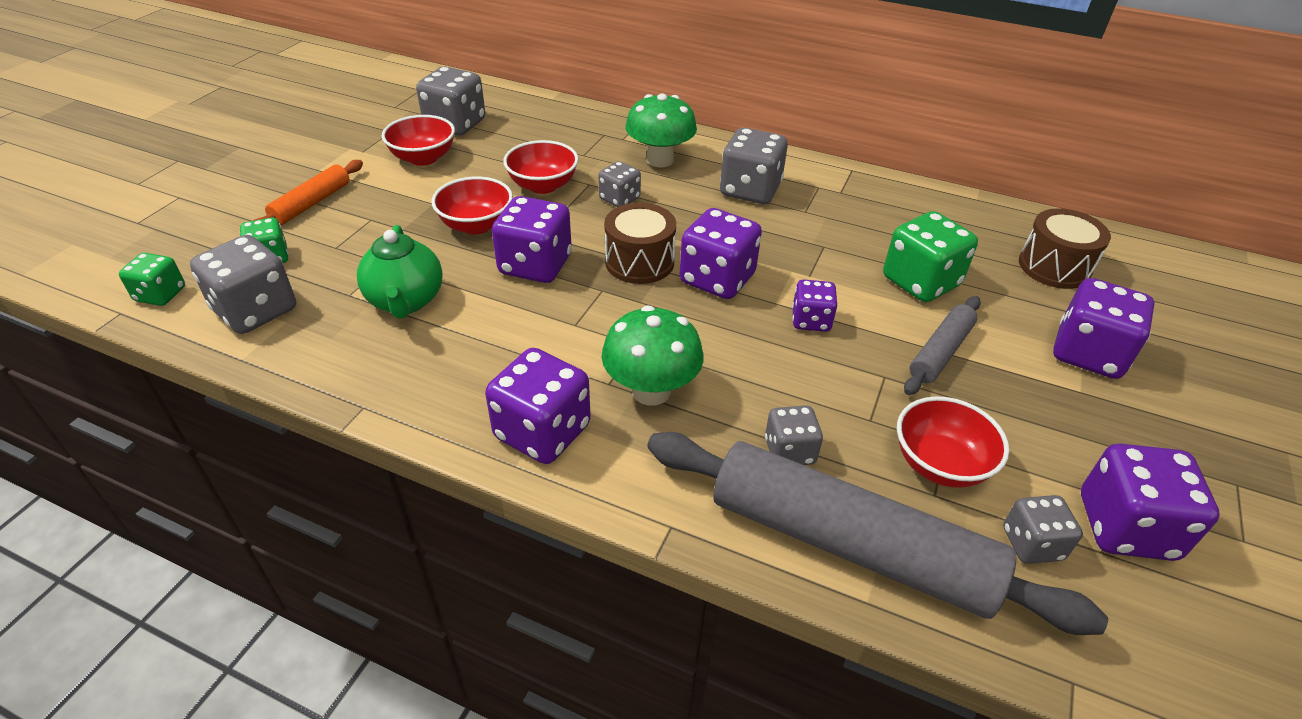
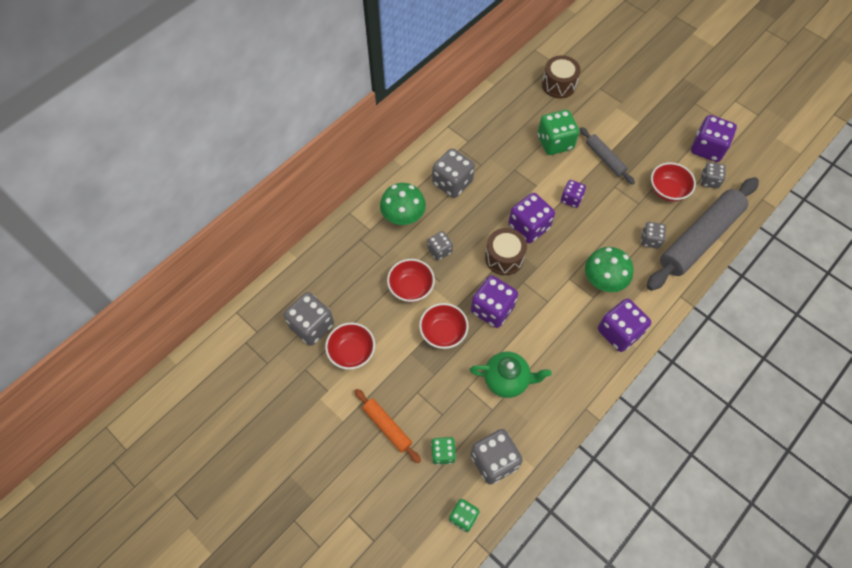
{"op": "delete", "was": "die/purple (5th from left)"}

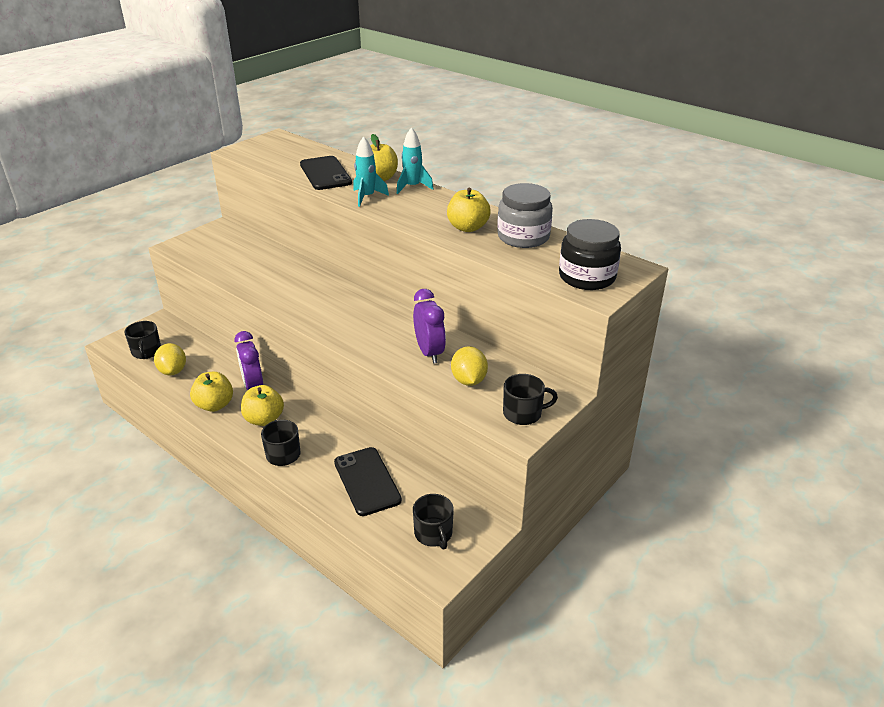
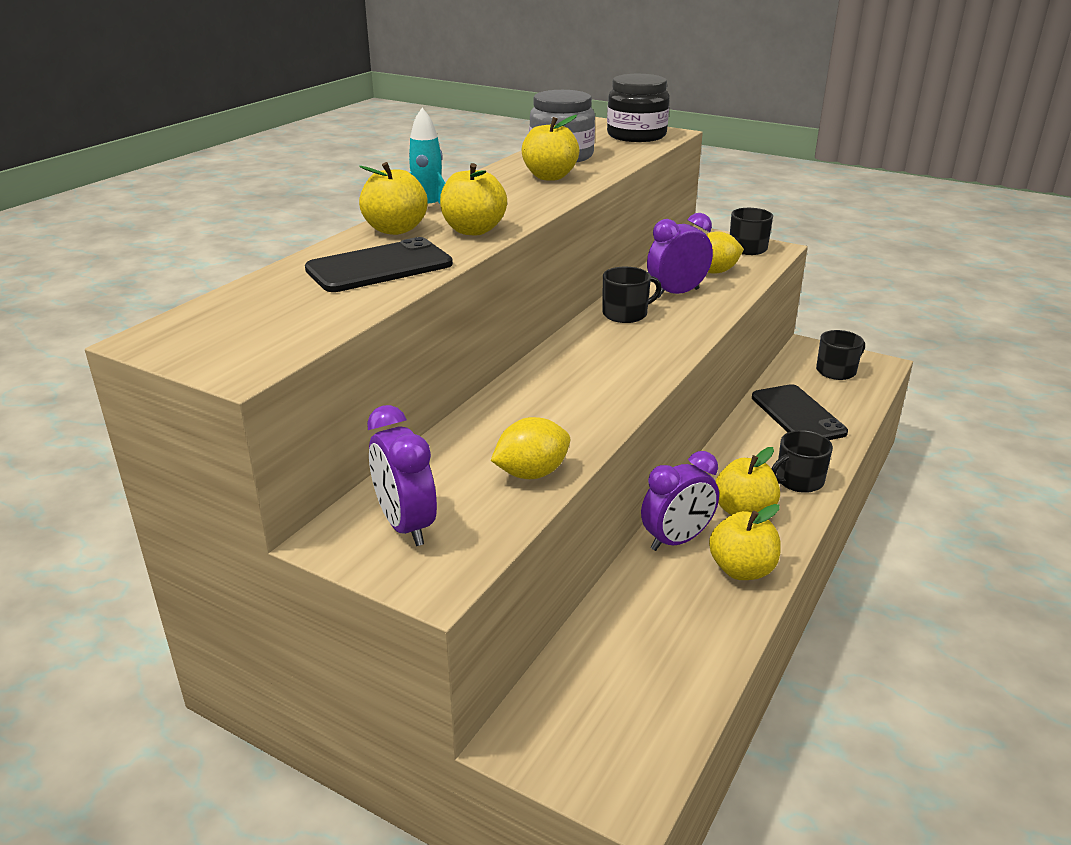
{"op": "insert", "now": "alarm clock/purple (1st from left)"}
{"op": "replace", "was": "spaceship/teal (1st from left)", "now": "apple/golden (2nd from left)"}
{"op": "move", "was": "lemon/golden (1st from left)"}
{"op": "move", "was": "tea mug/black (1st from left)"}
{"op": "rotate", "was": "smartphone/black (2nd from left)", "clockwise": -75}

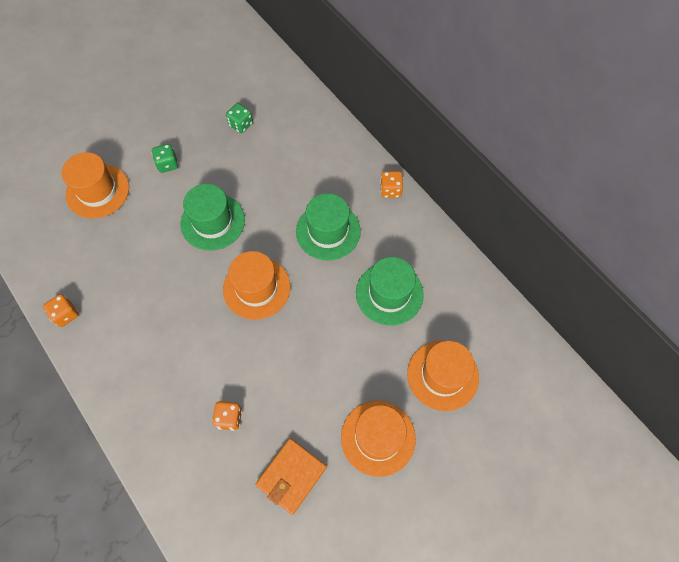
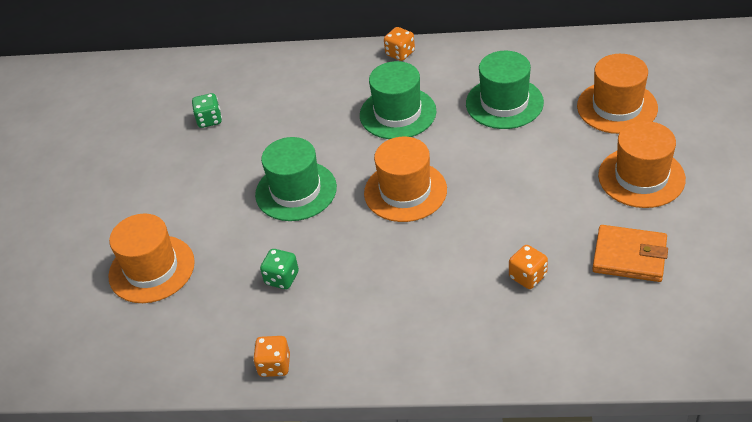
{"op": "move", "was": "die/green (1st from left in the first image)", "now": "die/green (2nd from left)"}
{"op": "rotate", "was": "wallet/bright orange", "clockwise": -60}

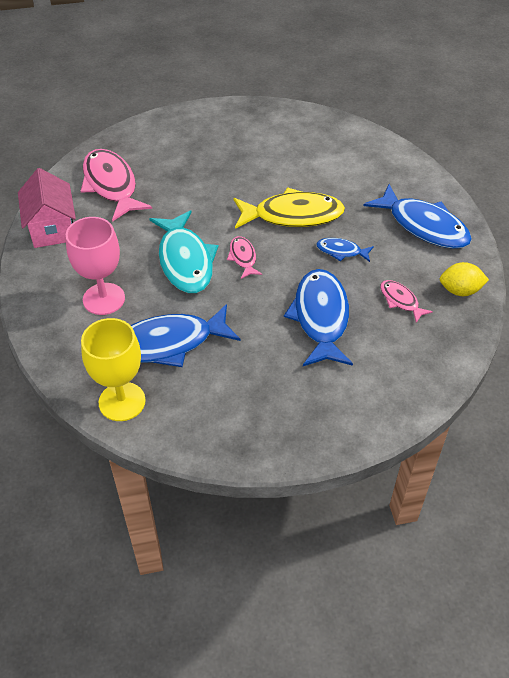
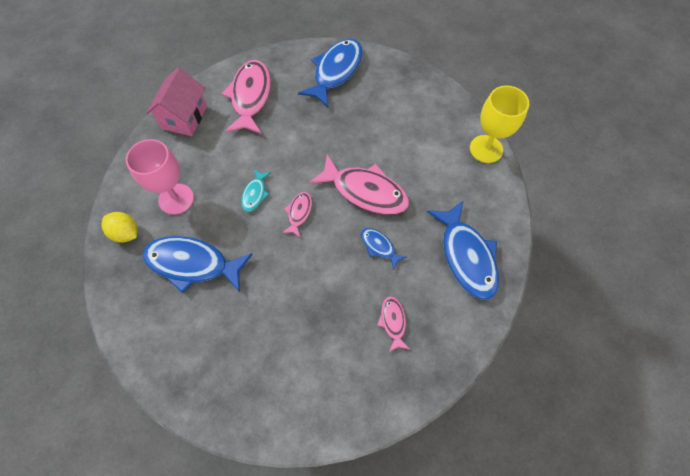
{"op": "move", "was": "lemon/golden"}
{"op": "resize", "was": "fish figure/teal", "ratio": 0.49}
{"op": "move", "was": "fish figure/cobalt (2nd from left)"}
{"op": "recolor", "was": "fish figure/golden", "now": "fish figure/rosy (3rd from left)"}
{"op": "move", "was": "chalice/golden"}

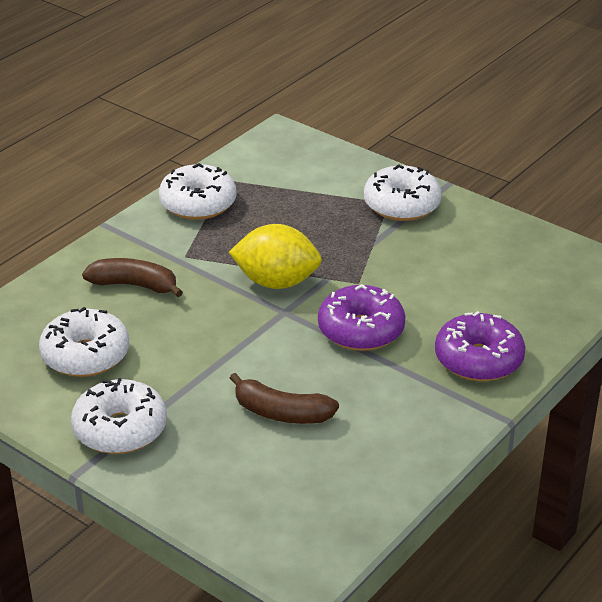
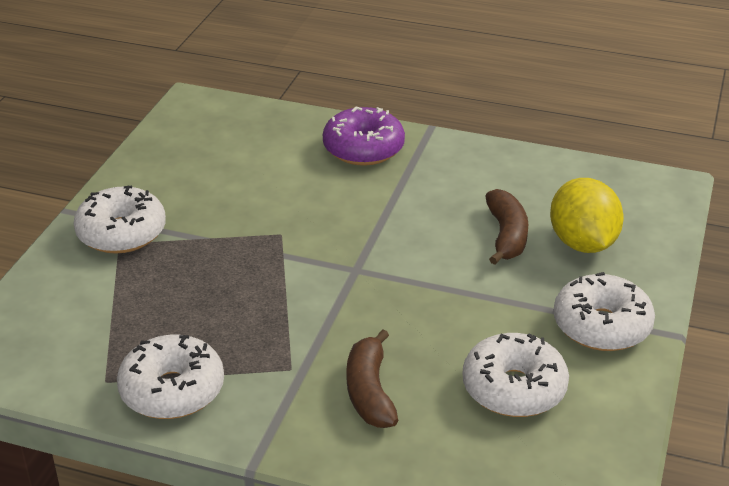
{"op": "move", "was": "lemon/golden"}
{"op": "delete", "was": "donut/purple (1st from left)"}

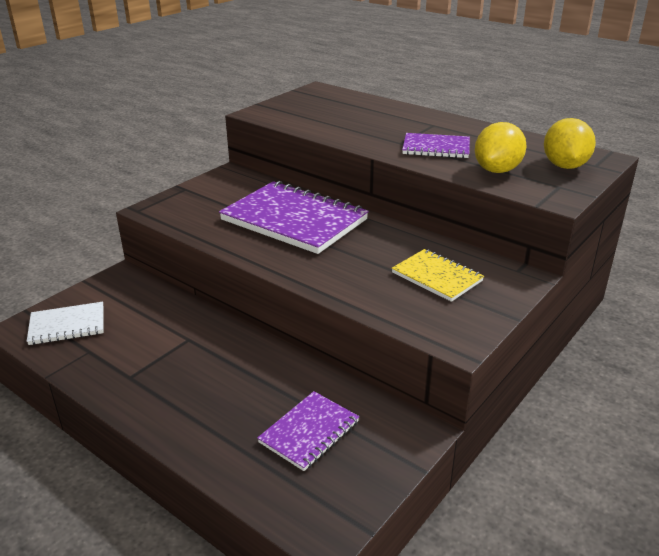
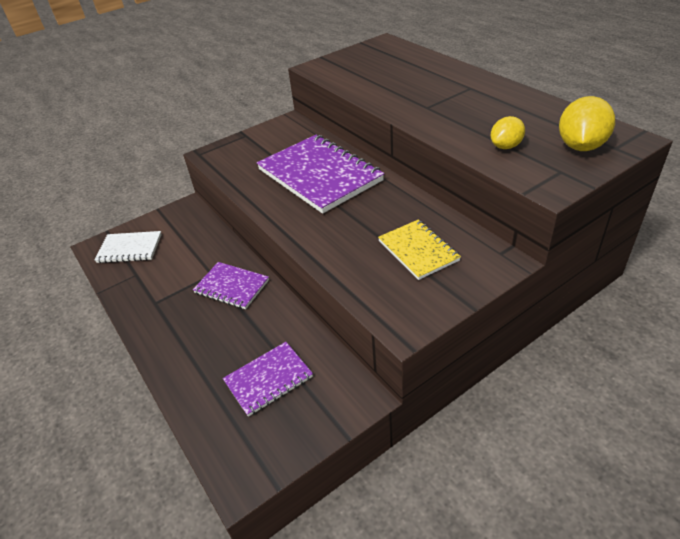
{"op": "move", "was": "exercise book/purple (3rd from left in the first image)", "now": "exercise book/purple (1st from left)"}
{"op": "resize", "was": "lemon/golden (1st from left)", "ratio": 0.63}

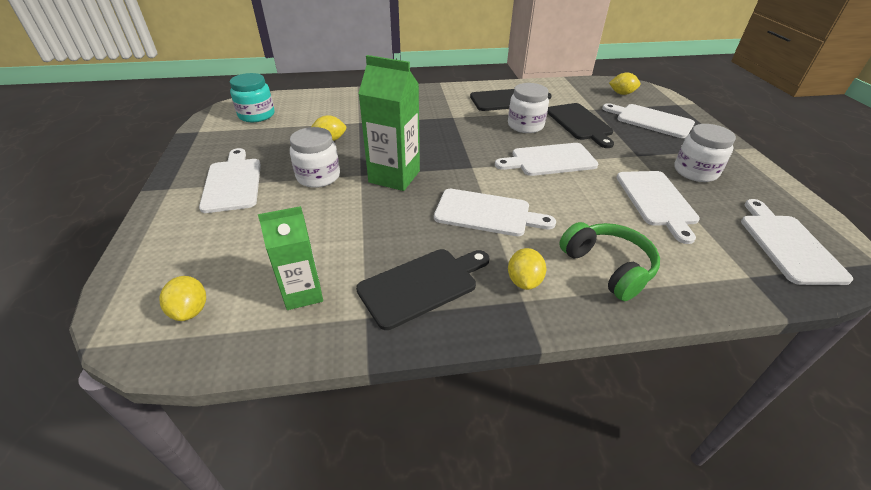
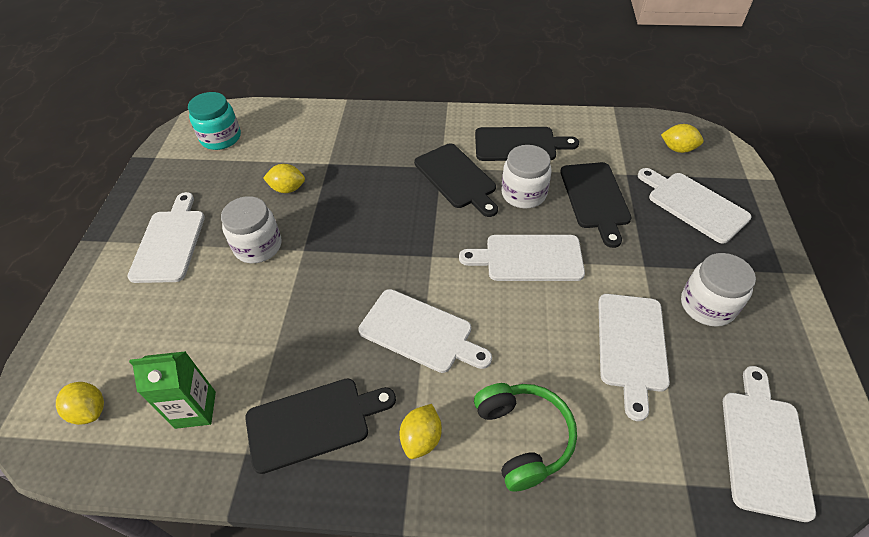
{"op": "rotate", "was": "lemon/golden (1st from left)", "clockwise": -45}
{"op": "insert", "now": "bread board/black (2nd from left)"}
{"op": "delete", "was": "carton/green (2nd from left)"}

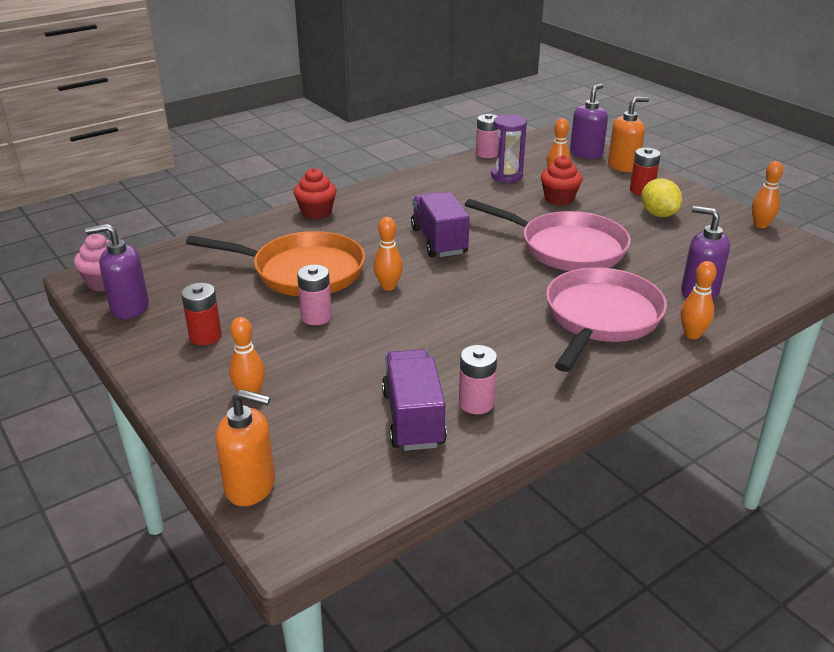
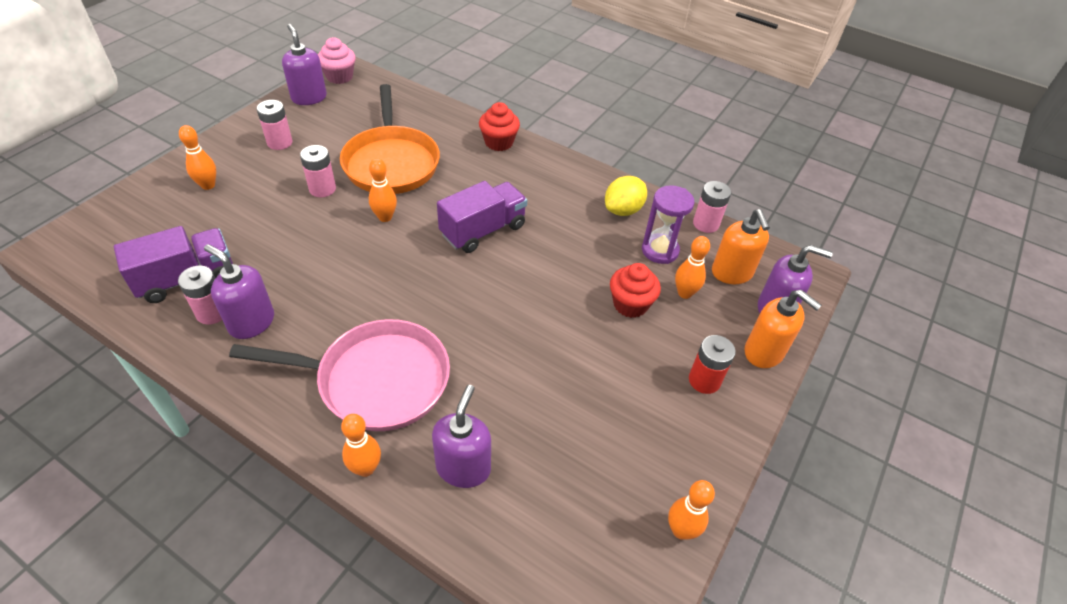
{"op": "insert", "now": "soap pump/purple (1st from left)"}
{"op": "recolor", "was": "battery/red (1st from left)", "now": "battery/rosy (2nd from left)"}
{"op": "move", "was": "lemon/golden"}
{"op": "move", "was": "soap pump/bright orange (1st from left)"}
{"op": "delete", "was": "frying pan/rosy (1st from left)"}

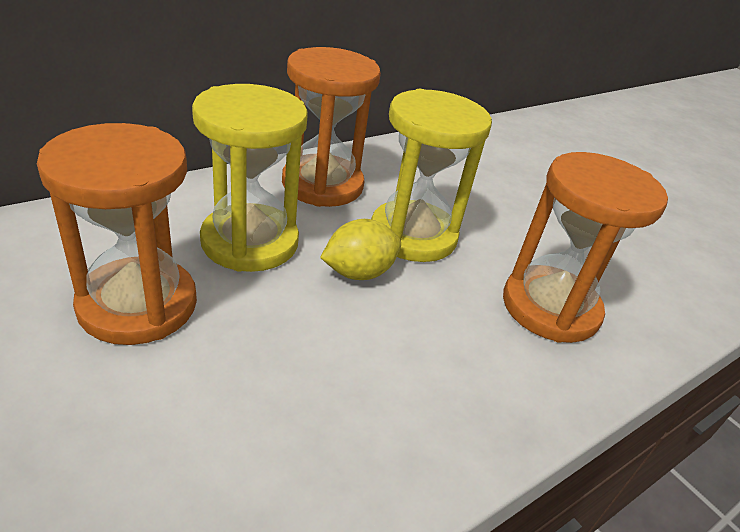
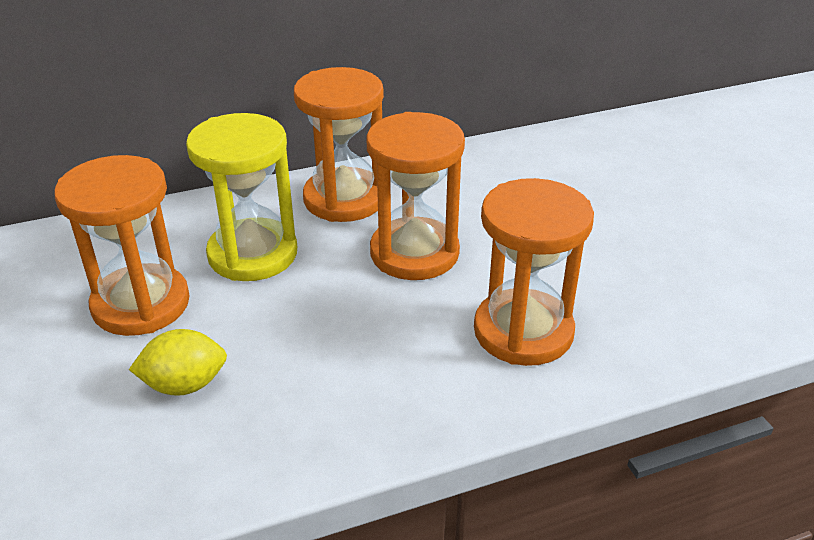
{"op": "move", "was": "lemon/golden"}
{"op": "recolor", "was": "sand timer/golden (2nd from left)", "now": "sand timer/bright orange (3rd from left)"}

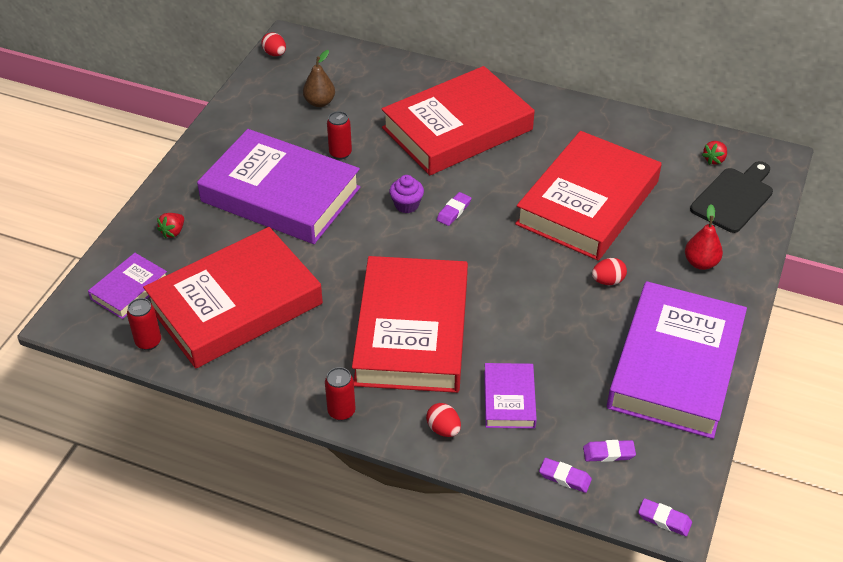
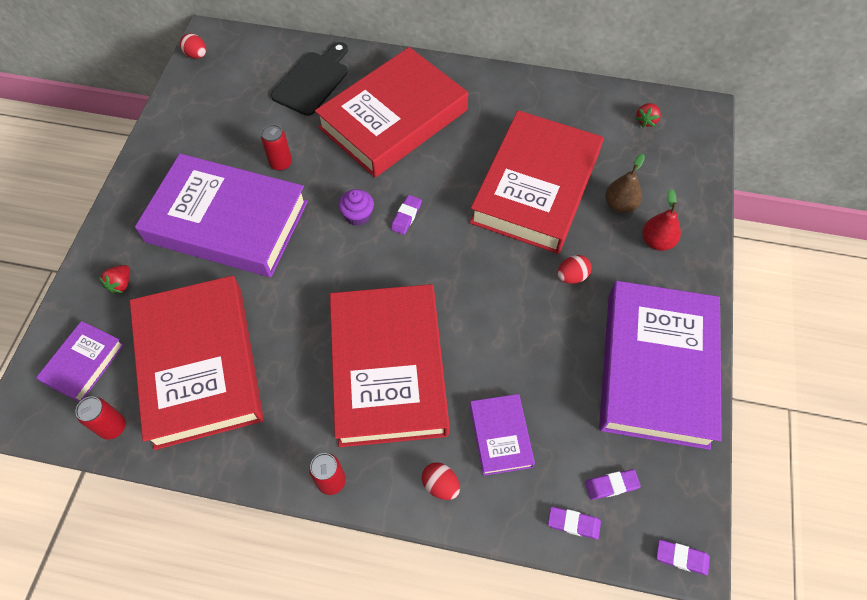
{"op": "rotate", "was": "hardback/red (1st from left)", "clockwise": -60}
{"op": "move", "was": "bread board/black"}
{"op": "move", "was": "pear fruit/dark brown"}

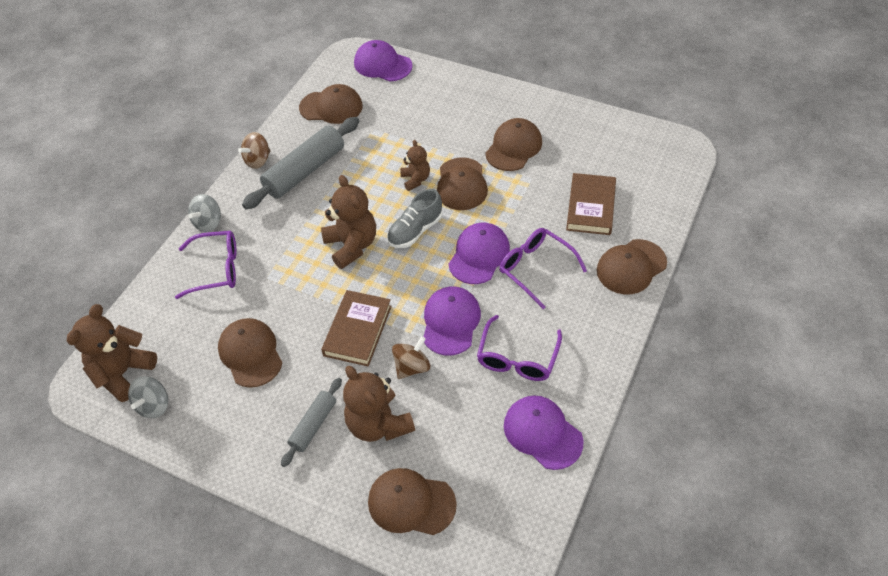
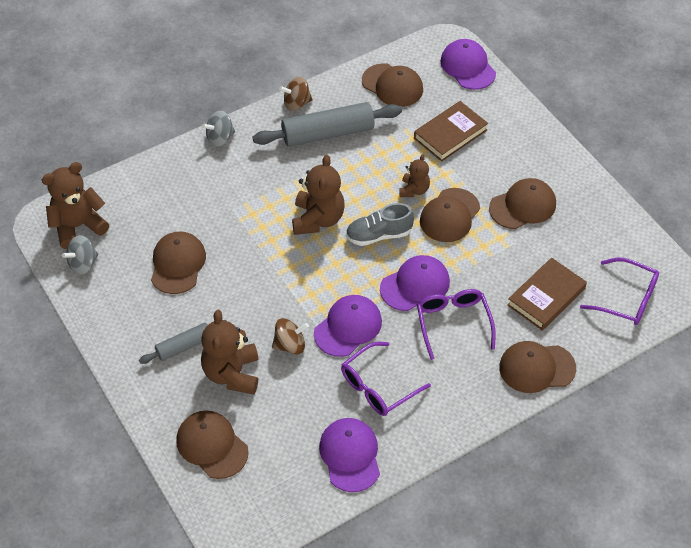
{"op": "move", "was": "hardback/dark brown (1st from left)"}
{"op": "move", "was": "glasses/purple (1st from left in the first image)", "now": "glasses/purple (3rd from left)"}

